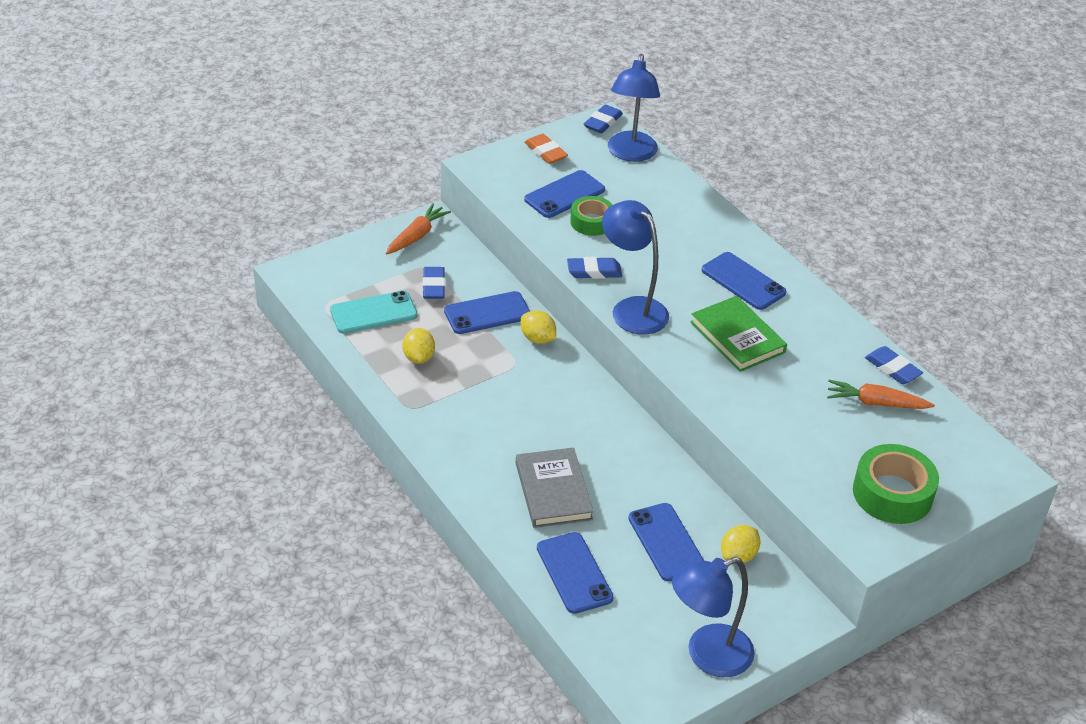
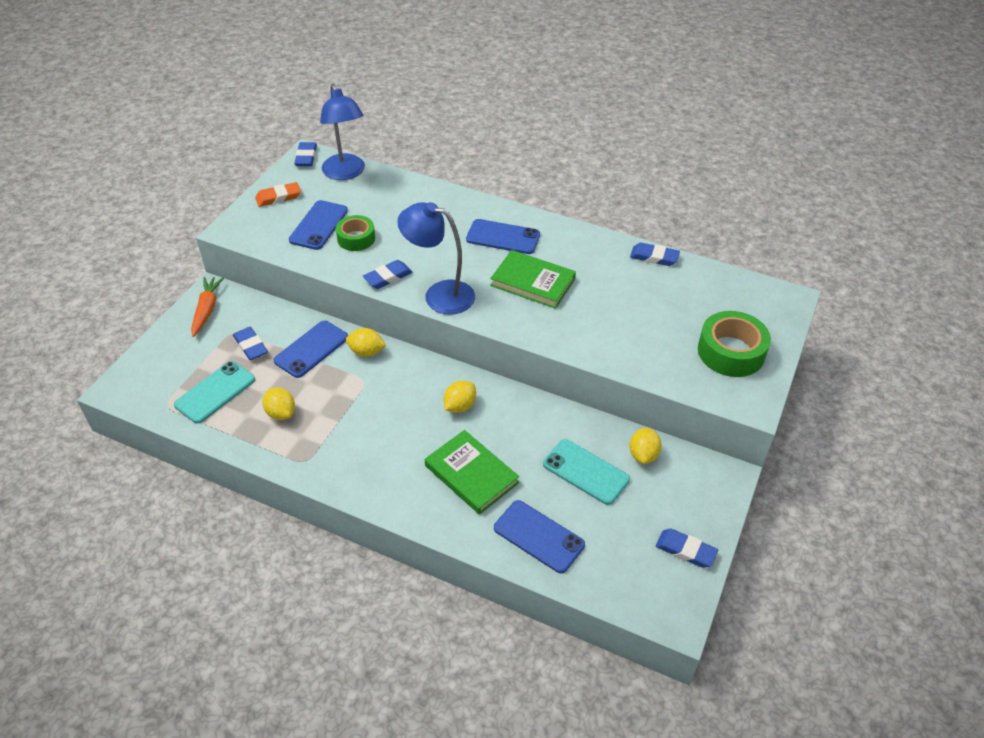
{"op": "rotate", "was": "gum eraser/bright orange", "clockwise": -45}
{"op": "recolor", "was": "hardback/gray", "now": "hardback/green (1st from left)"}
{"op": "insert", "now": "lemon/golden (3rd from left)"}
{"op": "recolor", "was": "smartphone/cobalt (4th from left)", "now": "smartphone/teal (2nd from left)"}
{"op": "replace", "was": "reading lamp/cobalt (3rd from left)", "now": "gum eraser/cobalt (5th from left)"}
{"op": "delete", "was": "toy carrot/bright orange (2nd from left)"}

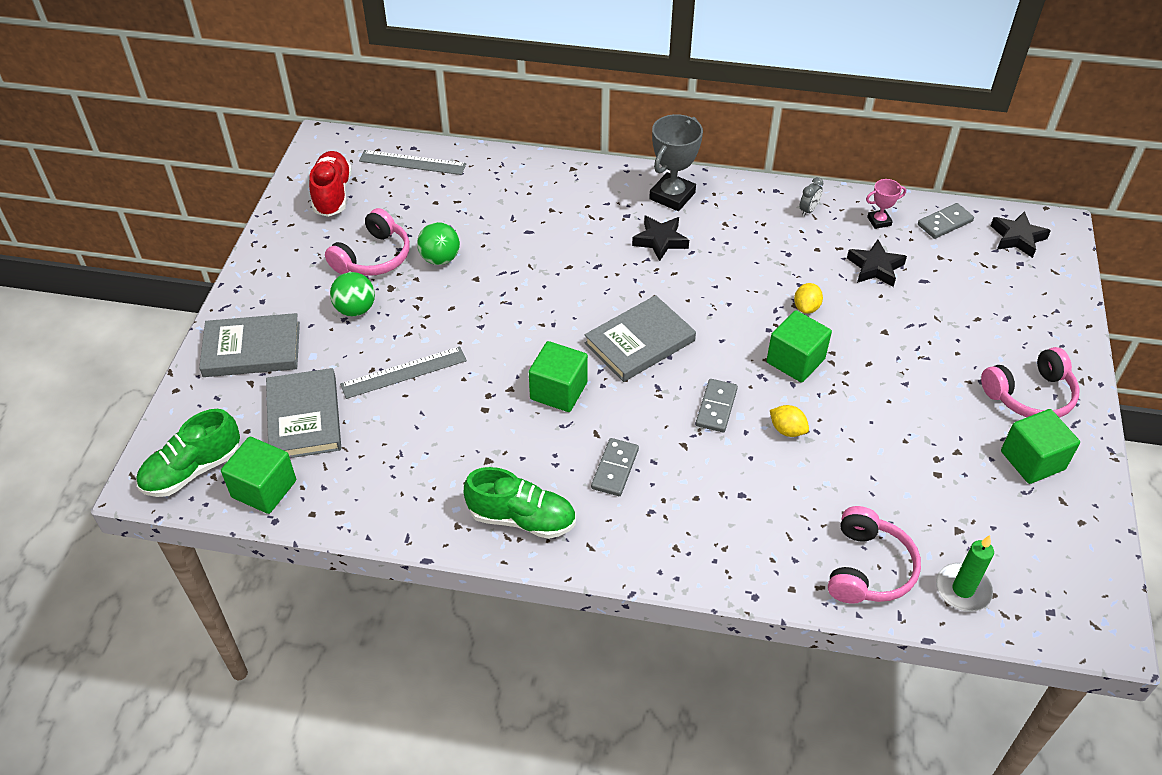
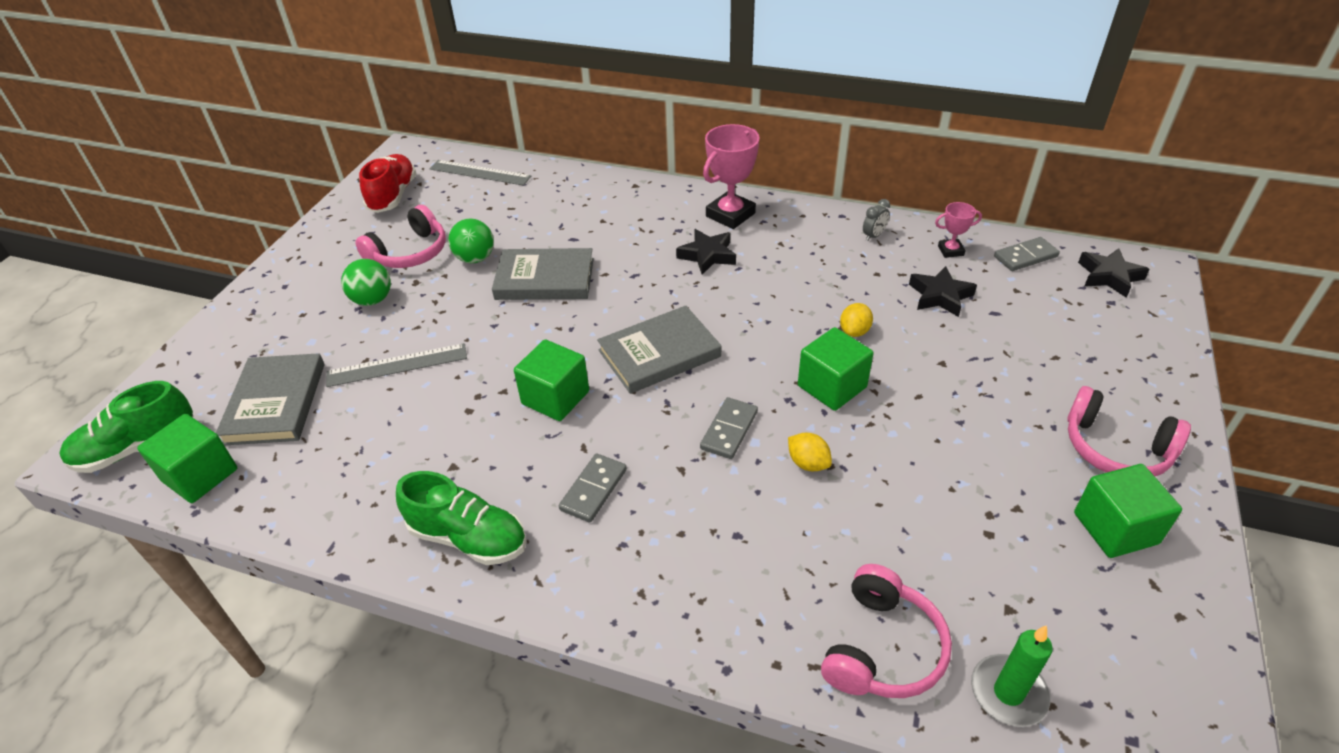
{"op": "move", "was": "hardback/gray (1st from left in the first image)", "now": "hardback/gray (2nd from left)"}
{"op": "recolor", "was": "prize cup/gray", "now": "prize cup/rosy (1st from left)"}
{"op": "rotate", "was": "headset/rosy (3rd from left)", "clockwise": 45}

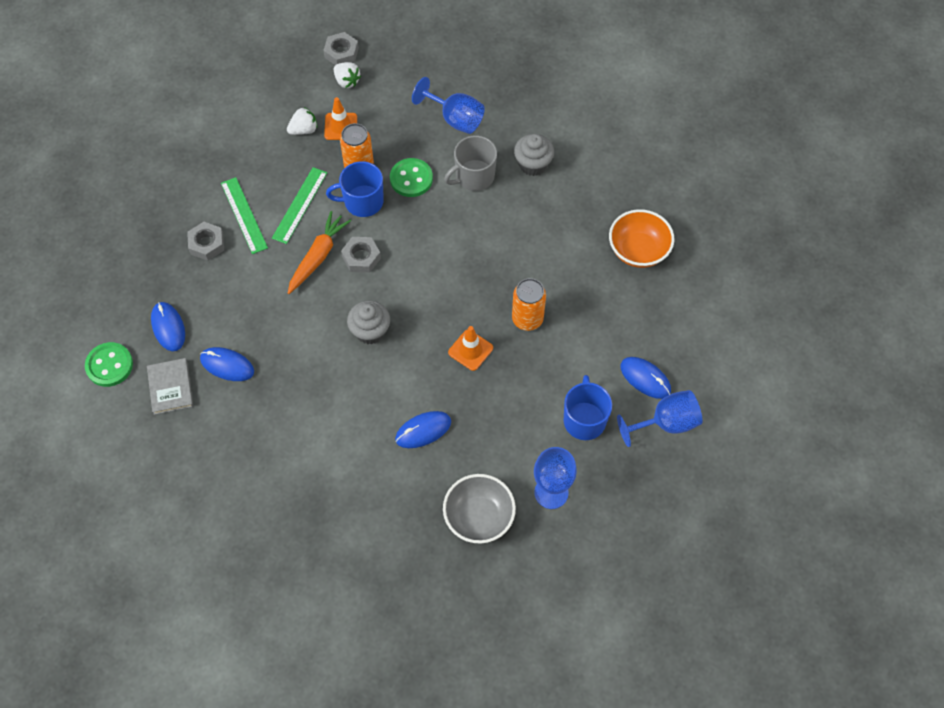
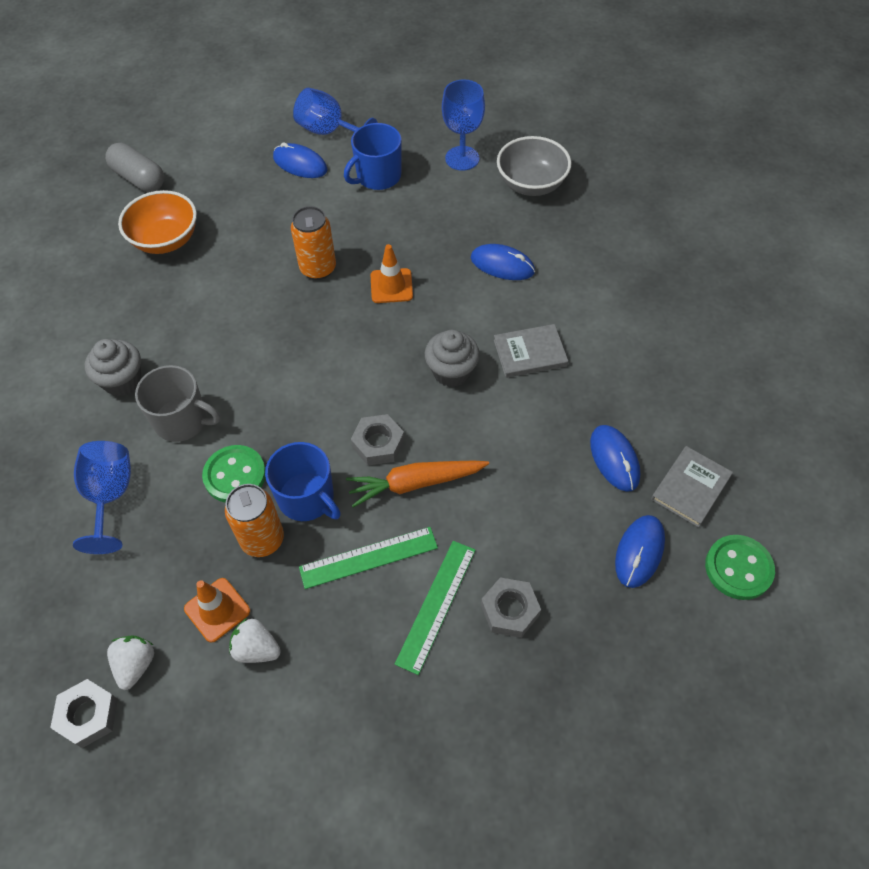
{"op": "insert", "now": "capsule/gray"}
{"op": "rotate", "was": "mouse/cobalt (4th from left in the first image)", "clockwise": -60}
{"op": "insert", "now": "hardback/gray (1st from left)"}

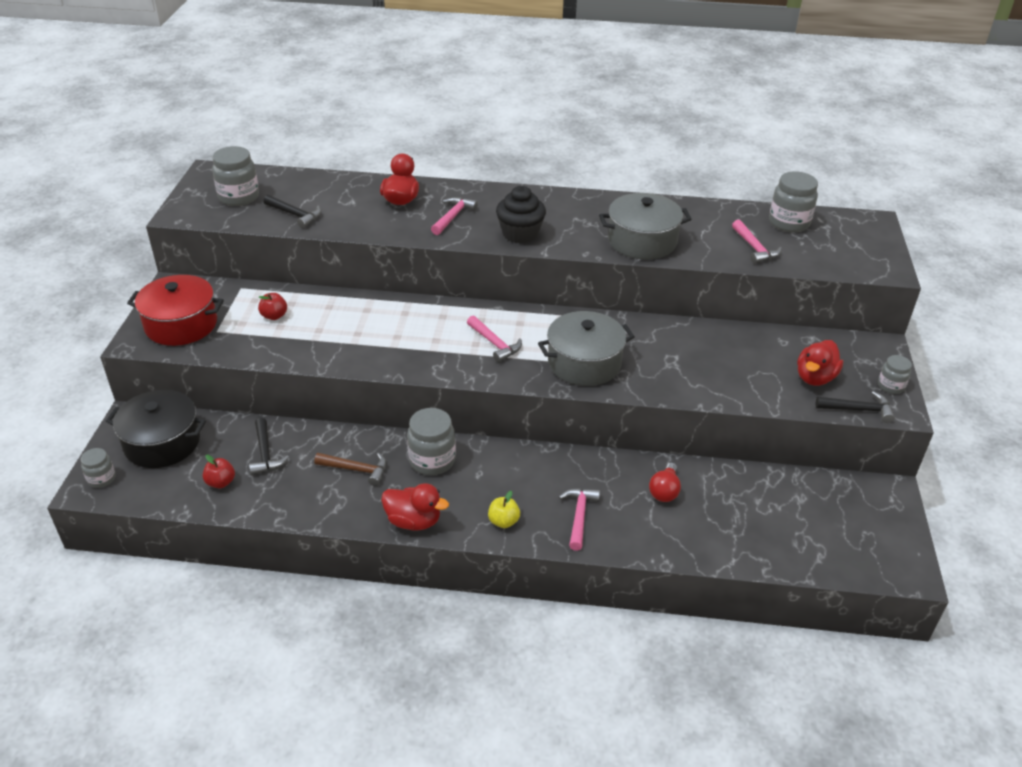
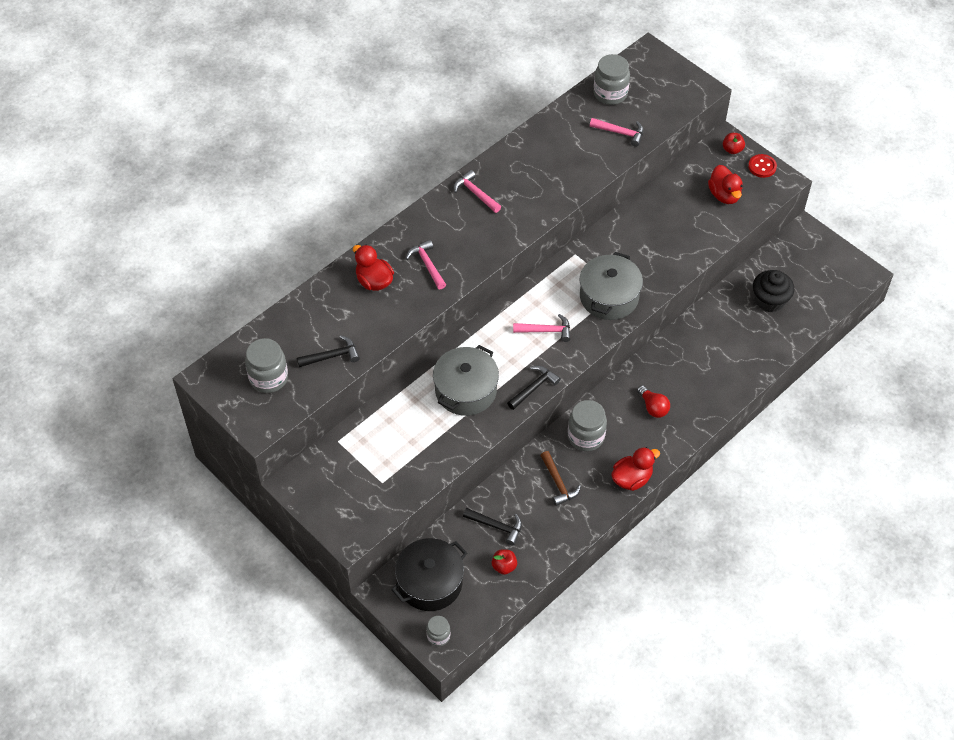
{"op": "move", "was": "pot/gray (2nd from left in the first image)", "now": "pot/gray (1st from left)"}
{"op": "move", "was": "hammer/rosy (3rd from left in the first image)", "now": "hammer/rosy (2nd from left)"}
{"op": "move", "was": "hammer/black (3rd from left)"}
{"op": "rotate", "was": "hammer/dark brown", "clockwise": 105}
{"op": "move", "was": "bulb/red"}
{"op": "move", "was": "apple/red (2nd from left)"}
{"op": "replace", "was": "jar/gray (5th from left)", "now": "button/red"}
{"op": "move", "was": "cupcake/black"}
{"op": "delete", "was": "pot/red"}
{"op": "delete", "was": "apple/golden"}

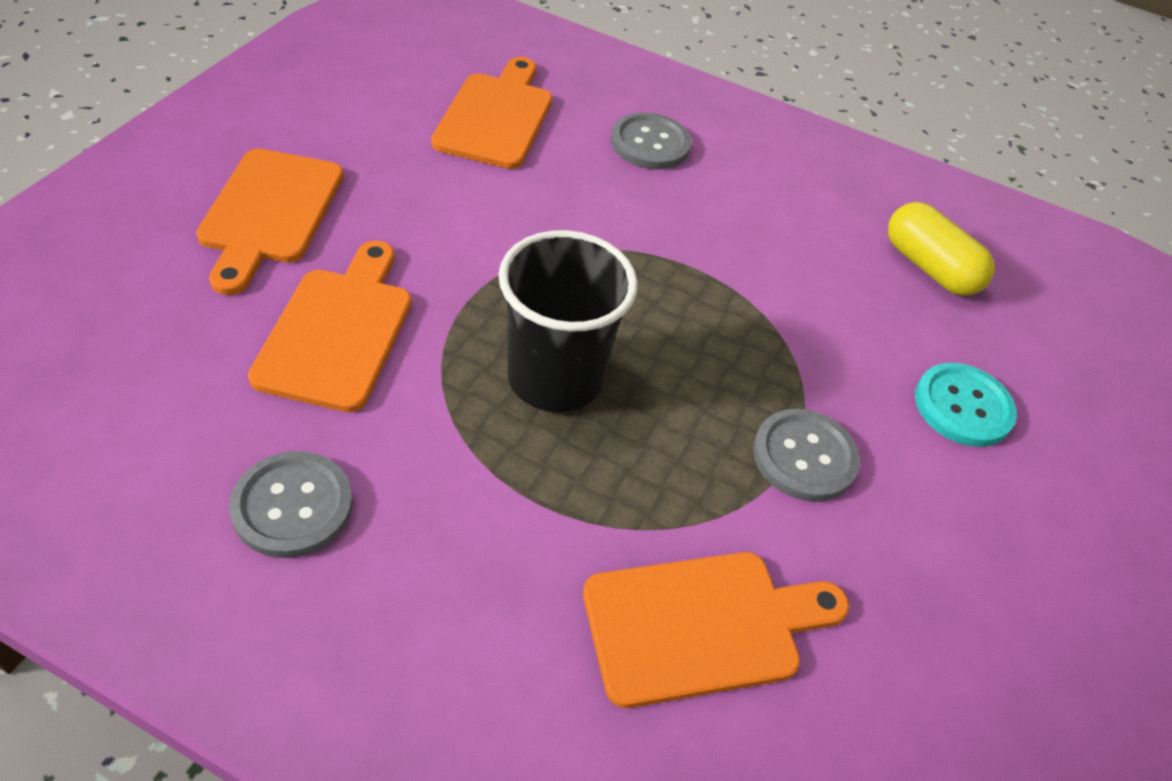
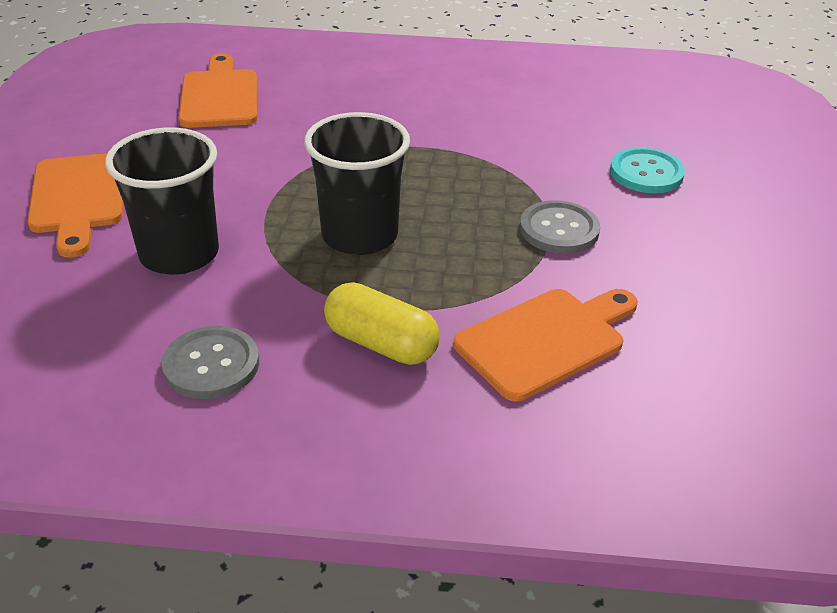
{"op": "replace", "was": "bread board/bright orange (2nd from left)", "now": "tumbler/black (1st from left)"}
{"op": "move", "was": "capsule/golden"}
{"op": "delete", "was": "button/gray (2nd from left)"}

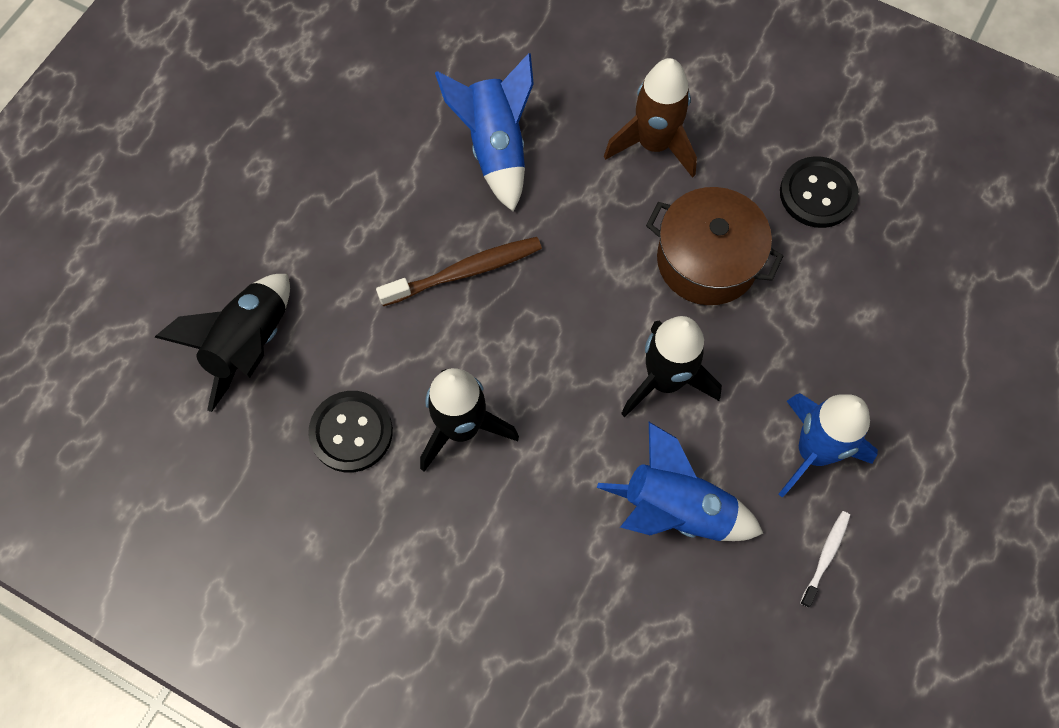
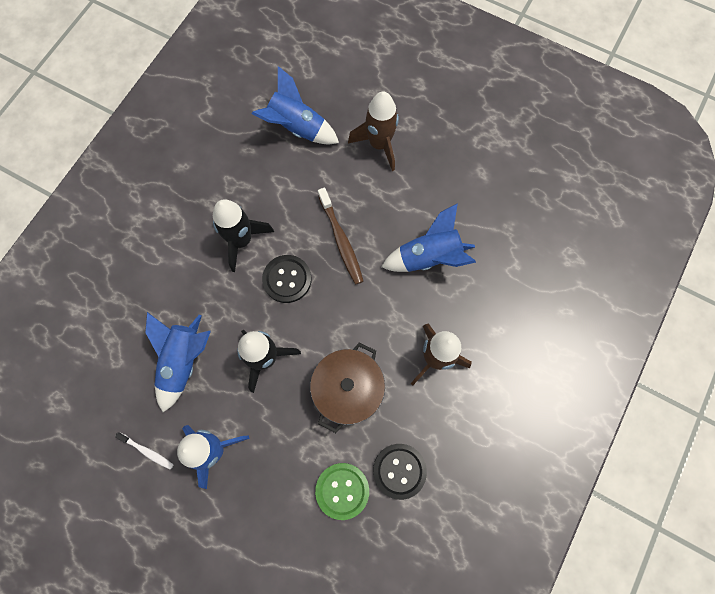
{"op": "recolor", "was": "spaceship/black (1st from left)", "now": "spaceship/cobalt (3rd from left)"}
{"op": "move", "was": "button/black (1st from left)"}
{"op": "insert", "now": "button/green"}
{"op": "insert", "now": "spaceship/dark brown (1st from left)"}

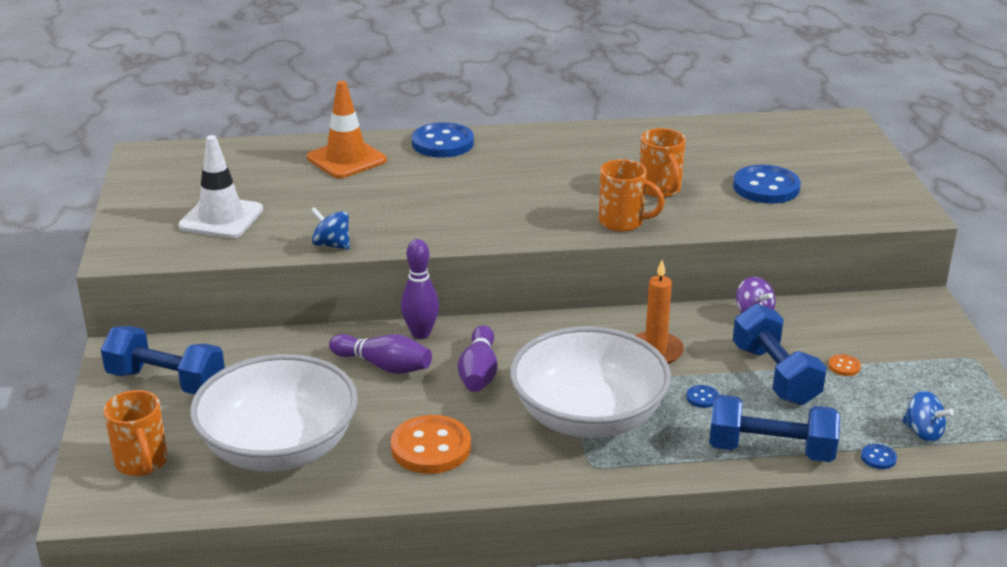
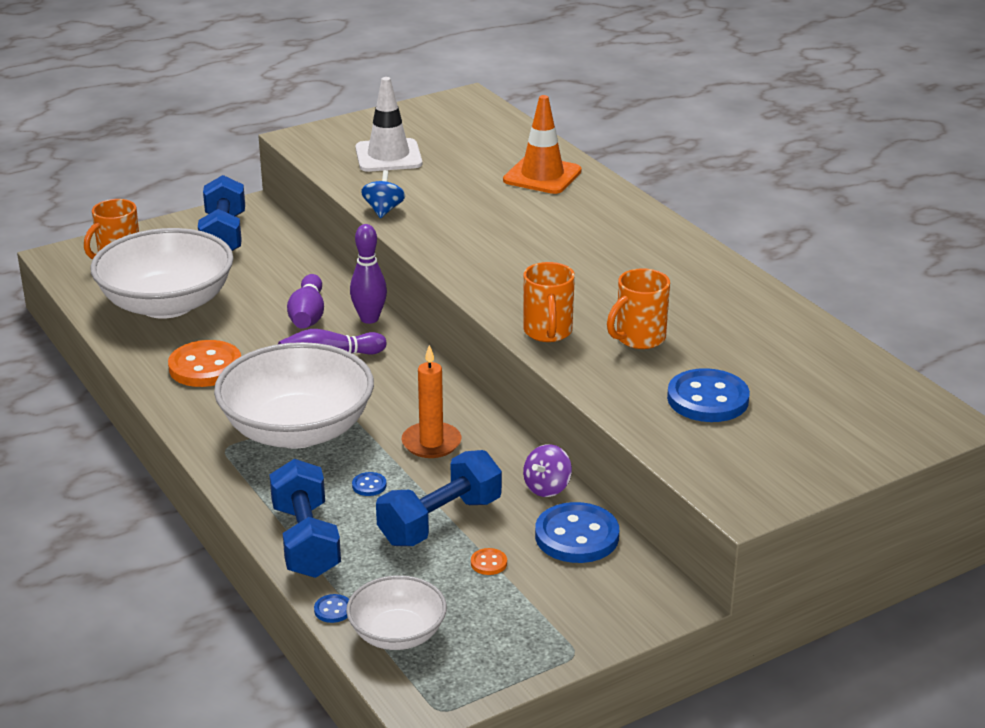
{"op": "replace", "was": "spinning top/cobalt (2nd from left)", "now": "deep dish/snow-white (3rd from left)"}
{"op": "move", "was": "button/cobalt (1st from left in the first image)", "now": "button/cobalt (3rd from left)"}

